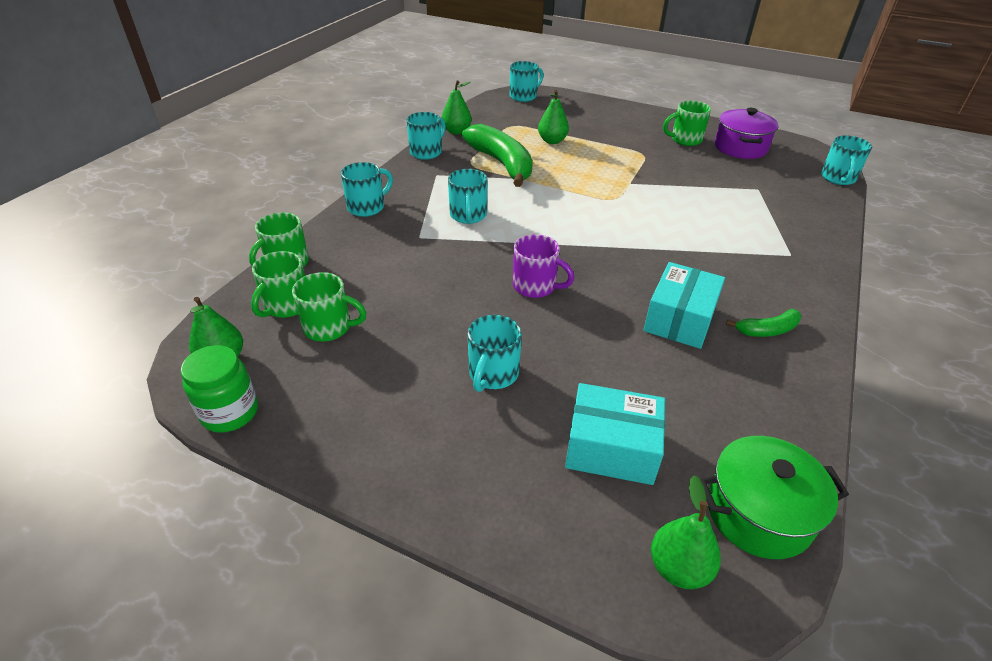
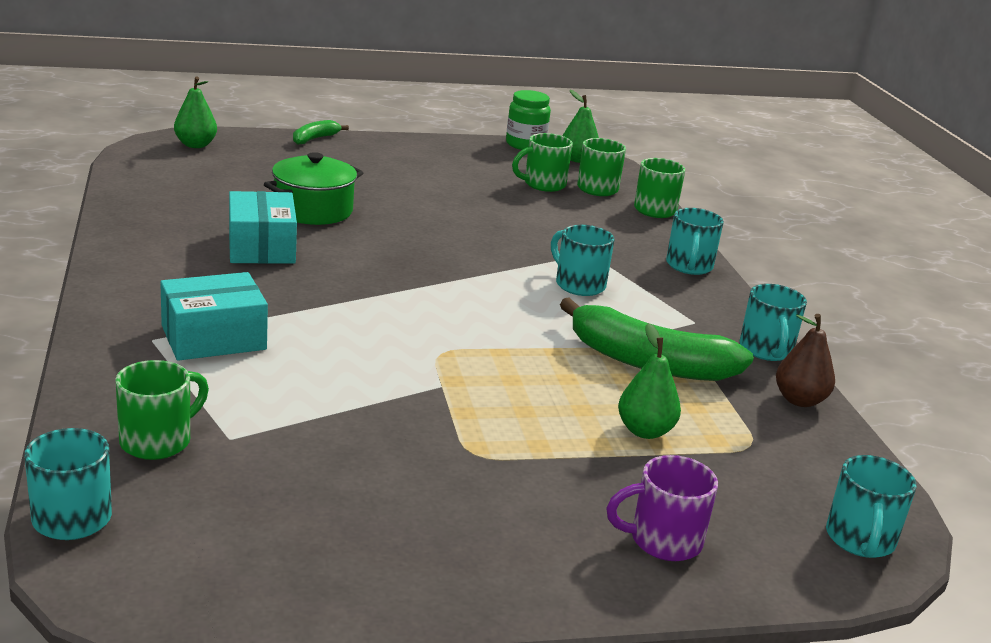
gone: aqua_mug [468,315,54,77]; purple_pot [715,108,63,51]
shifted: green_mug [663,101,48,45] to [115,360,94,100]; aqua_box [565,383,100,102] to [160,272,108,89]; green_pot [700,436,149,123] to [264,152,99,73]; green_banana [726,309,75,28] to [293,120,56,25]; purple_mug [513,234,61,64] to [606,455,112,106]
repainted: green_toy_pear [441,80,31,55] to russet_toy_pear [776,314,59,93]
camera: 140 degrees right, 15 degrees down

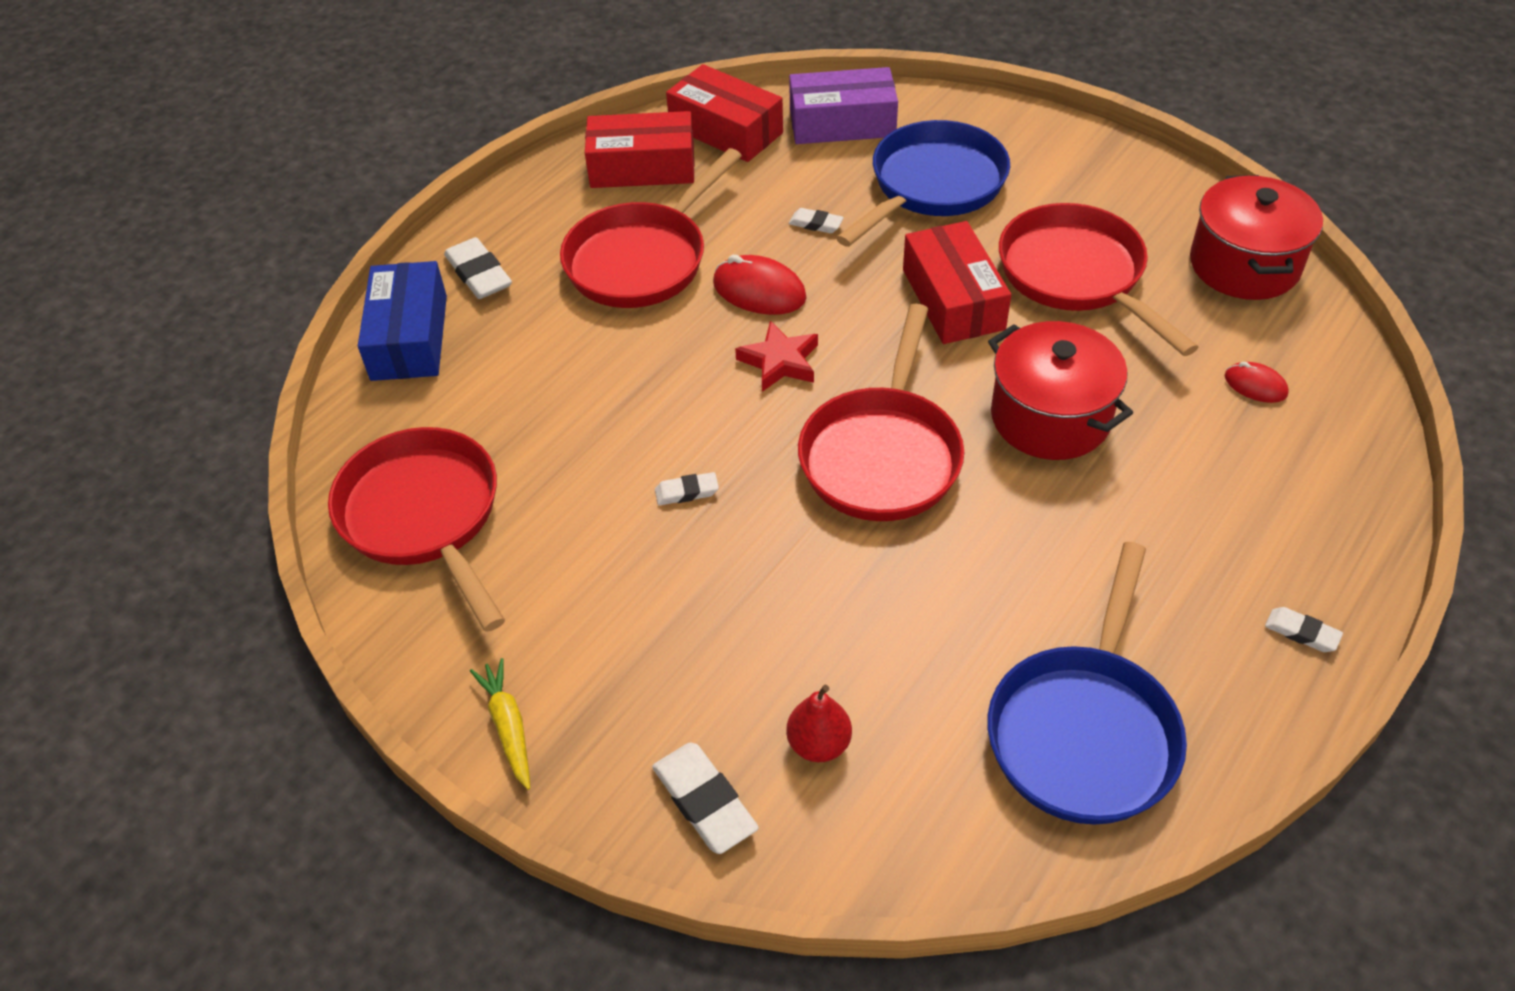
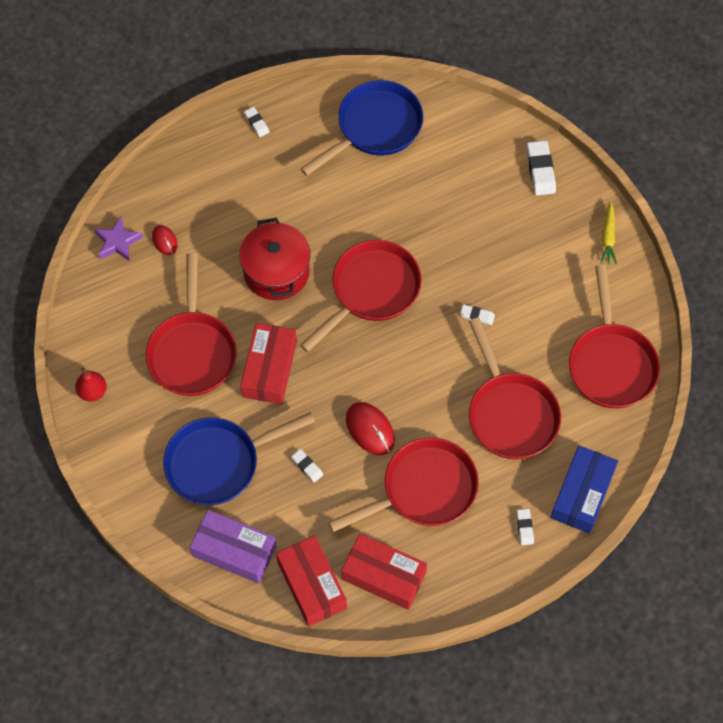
gone: scarlet_five-pointed_star [735,321,83,71]; scarlet_pot [1190,175,133,125]
new: purple_five-pointed_star [94,216,49,45]; scarlet_frying_pan [469,317,92,142]
shifted: scarlet_toy_pear [786,684,66,78] to [75,368,32,34]
scaled: snow-white_gum_eraser [444,237,68,62] = [516,509,18,36] x0.57
camera: 155 degrees left, 15 degrees up

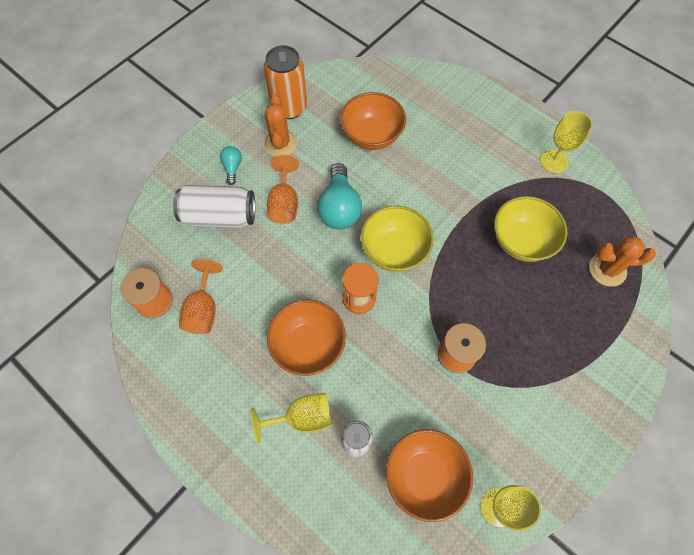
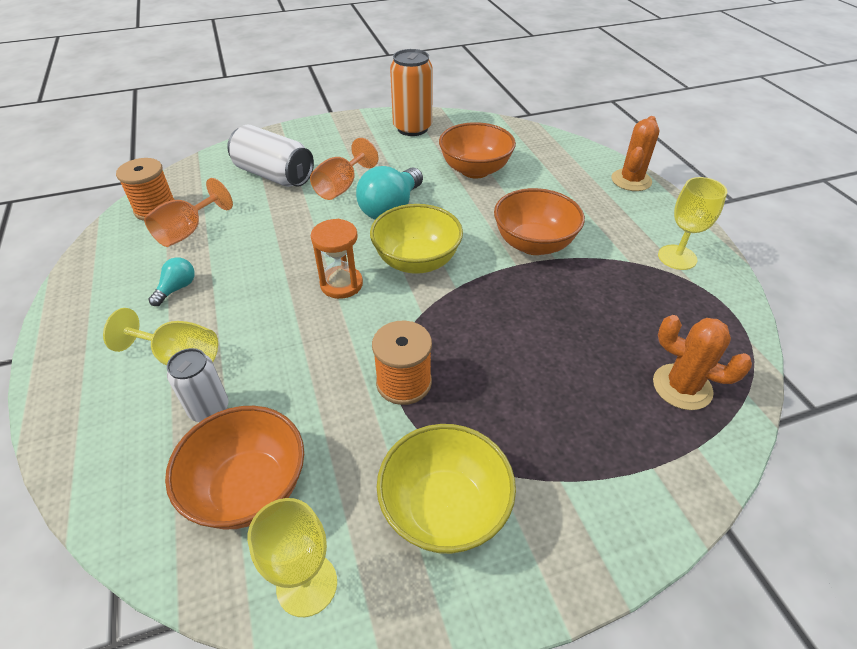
shifted: aqua_lightbulb [220,146,22,39] to [148,257,47,49]; bright_yellow_bowl [494,196,74,66] to [377,424,139,130]; orange_bowl [267,300,79,76] to [494,188,91,67]; orange_prickly_plant [264,93,33,64] to [611,116,48,75]
camera: 30 degrees right, 20 degrees down

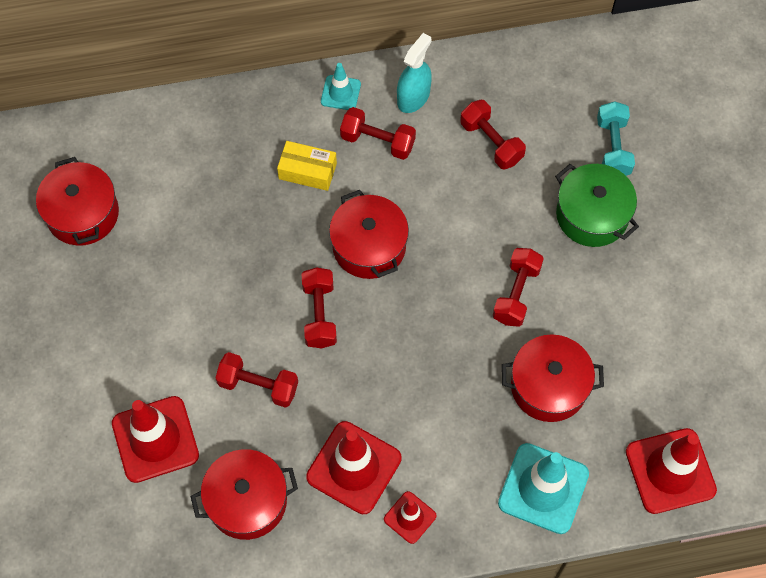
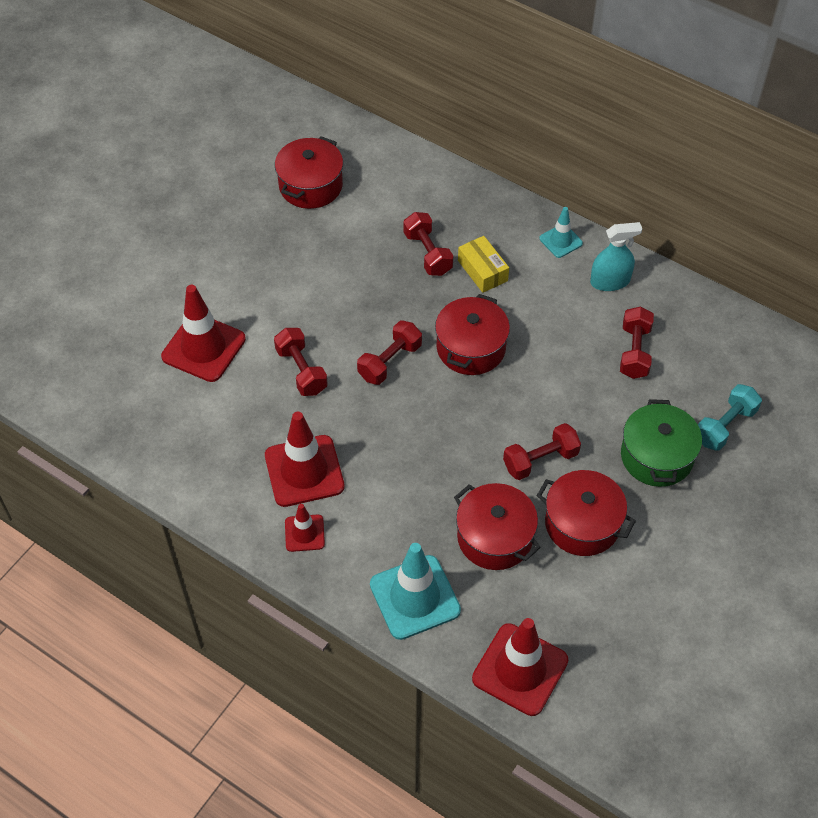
shifted: scarlet_hand_weight [340,107,76,53] to [403,212,50,64]; scarlet_pot [190,449,108,91] to [537,470,99,86]
camera: 45 degrees right, 10 degrees down

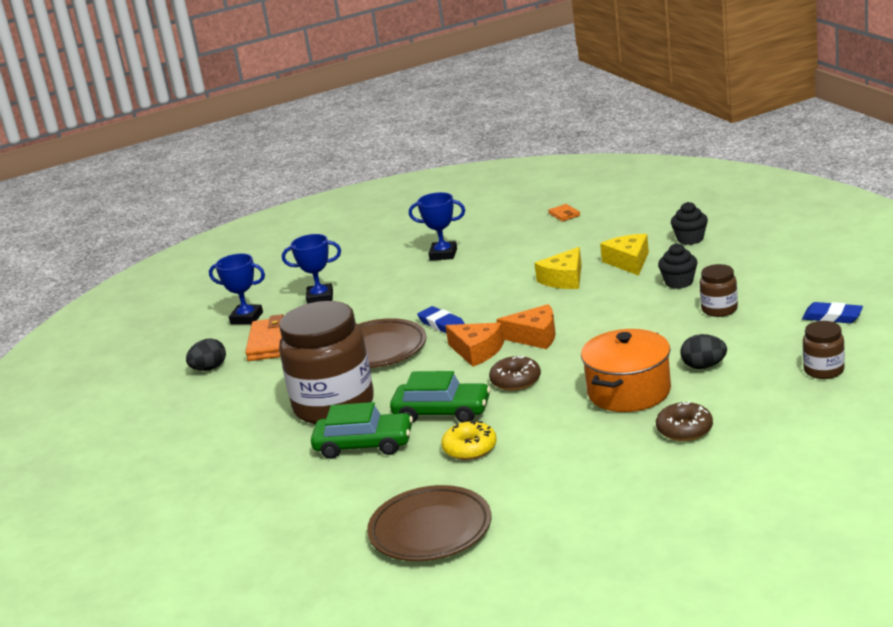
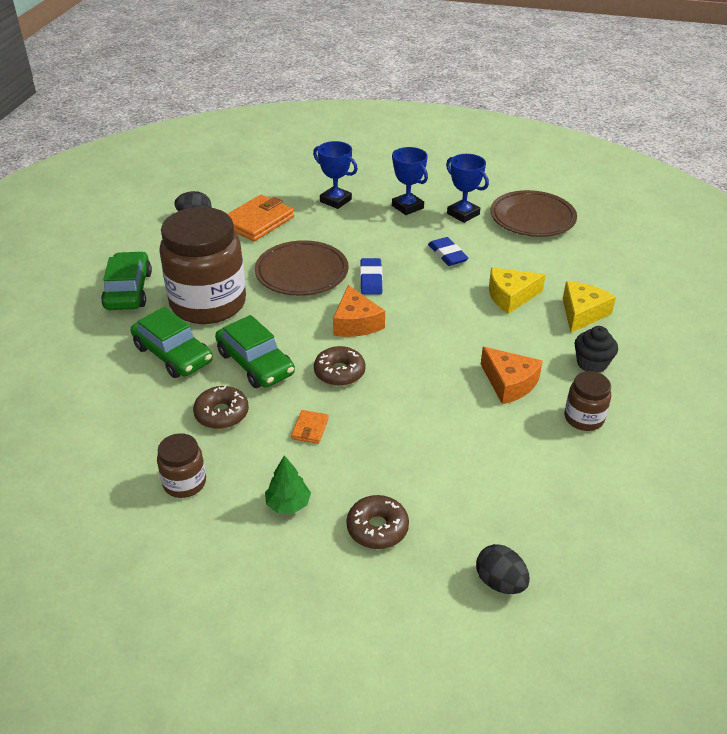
gone: orange_pot [581,329,90,83]; ebony_fairy_cake [671,202,37,43]
new: green_car [101,251,51,59]; green_tree [265,455,46,58]
shifted: russet_preserve_jar [803,321,42,58] to [157,433,49,65]; orange_wallet [548,204,32,18] to [291,410,38,34]; blue_prize_cup [209,253,56,71] to [392,147,36,68]; blue_gum_eraser [802,302,61,21] to [428,237,41,29]; ebony_egg_shape [680,334,47,35] to [476,544,54,50]; orange_piece_of_cheese [496,304,60,45] to [481,347,62,57]; russet_plate [367,485,124,76] to [491,190,86,47]
repainted: bright_yellow_donut [441,421,56,39] to russet_donut [193,386,56,43]
camera: 35 degrees right, 15 degrees up

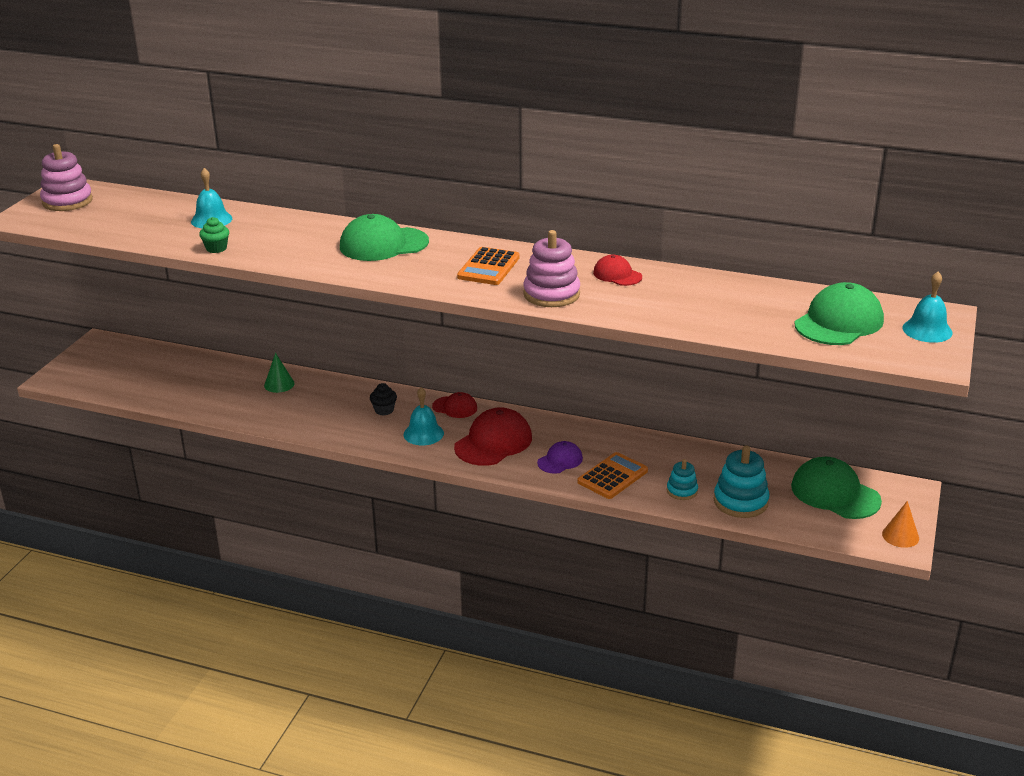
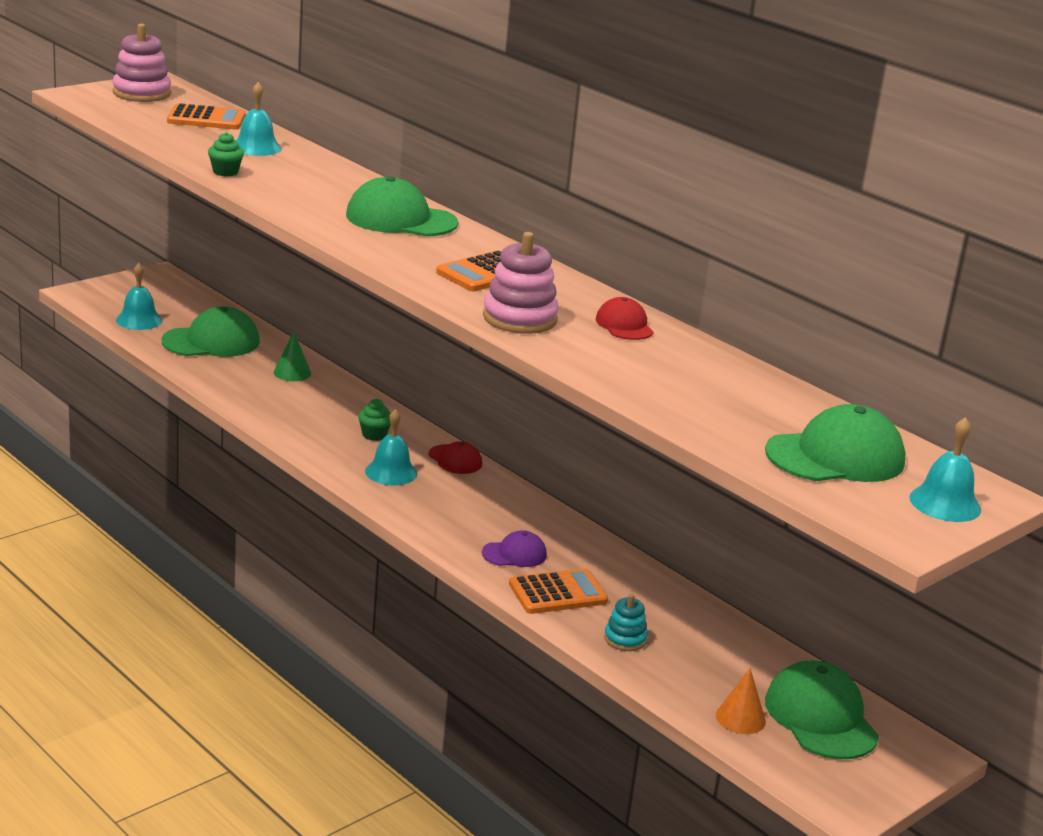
gone: scarlet_baseball_cap [454,407,78,59]; aqua_stacking_toy [714,446,55,72]
new: aqua_school_bell [116,263,46,67]; green_baseball_cap [161,306,99,51]; orange_pocket_calculator [167,103,78,27]
shifted: orange_solid_cone [882,501,37,47] to [716,668,50,66]
repainted: ebony_fairy_cake [370,383,27,33] to green_fairy_cake [358,399,33,42]
camera: 25 degrees right, 5 degrees down

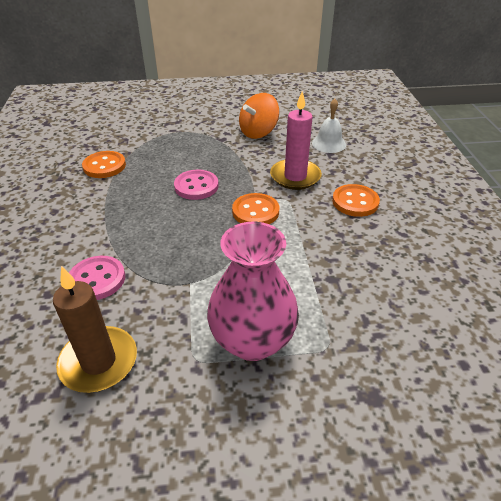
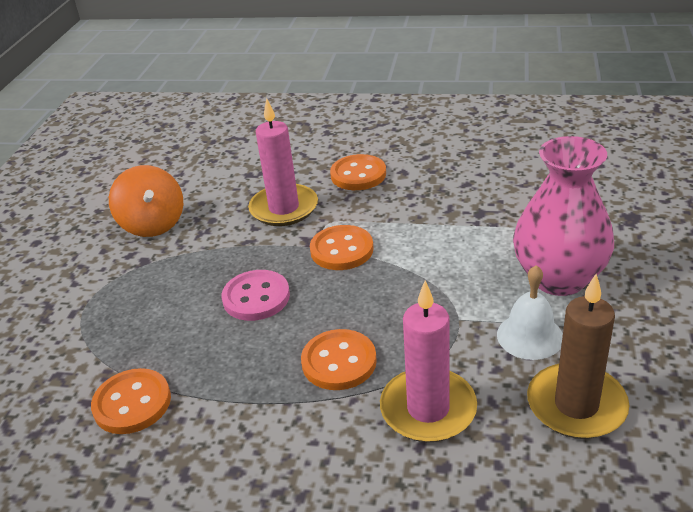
new: orange_shirt_button [301,329,76,61]
shifted: snow-white_school_bell [312,99,34,54] to [497,265,66,95]
swapped: pink_shirt_button [69,256,56,44] to pink_candle [380,281,97,161]
camera: 70 degrees left, 5 degrees down

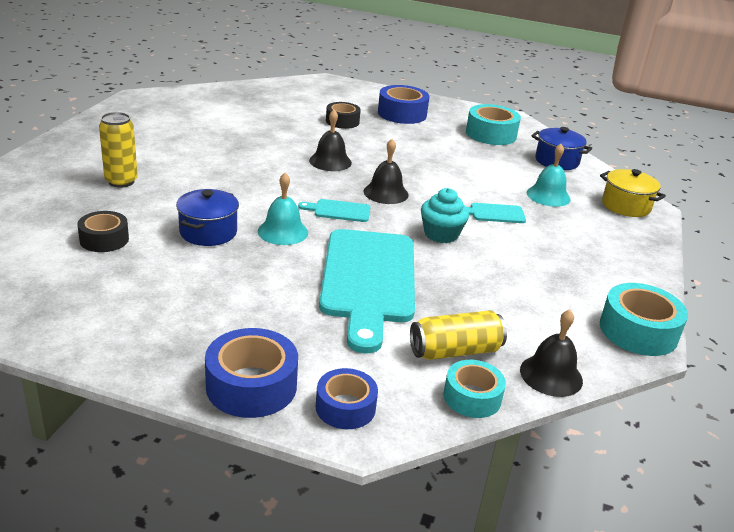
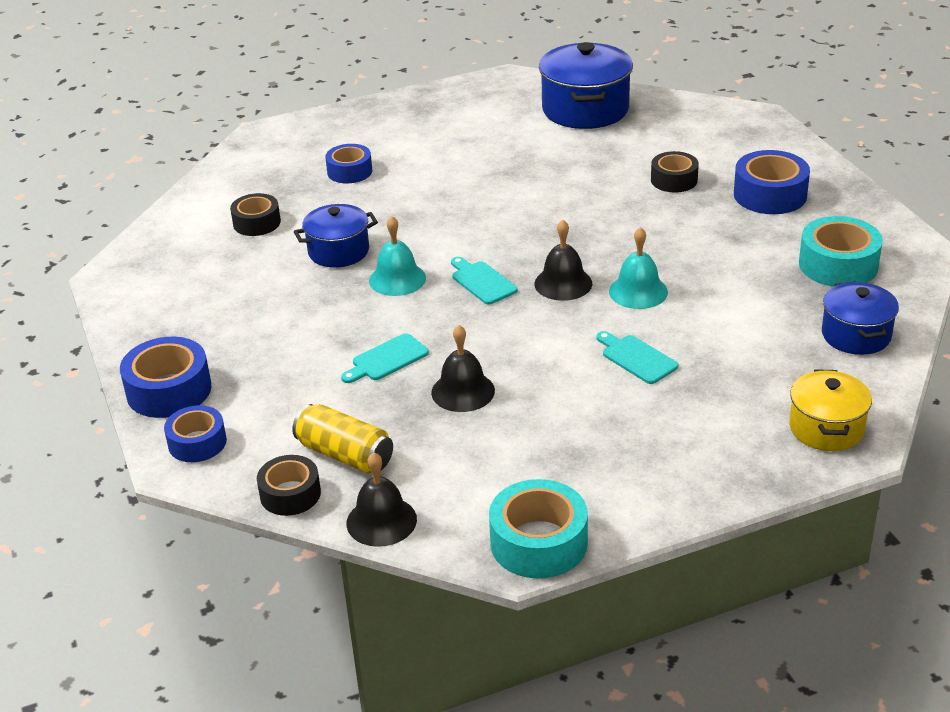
gone: aqua_fairy_cake [421,188,48,55]
new: blue_pot [539,42,94,87]
shifted: ebony_school_bell [309,110,43,61] to [431,325,64,87]; aqua_school_bell [527,144,44,63] to [609,227,59,82]
swapped: bright_yellow_can [99,112,39,76] to blue_roll_of_tape [325,144,47,39]
repainted: aqua_roll_of_tape [444,360,62,58] to ebony_roll_of_tape [257,455,64,61]
scaled: aqua_bread_board [319,229,96,124] = [341,333,88,50] x0.41
camera: 55 degrees right, 5 degrees up

